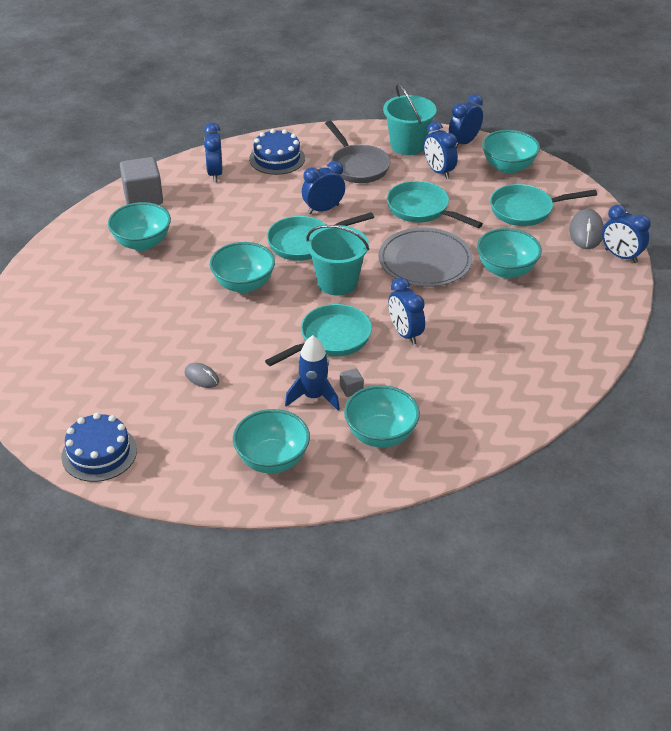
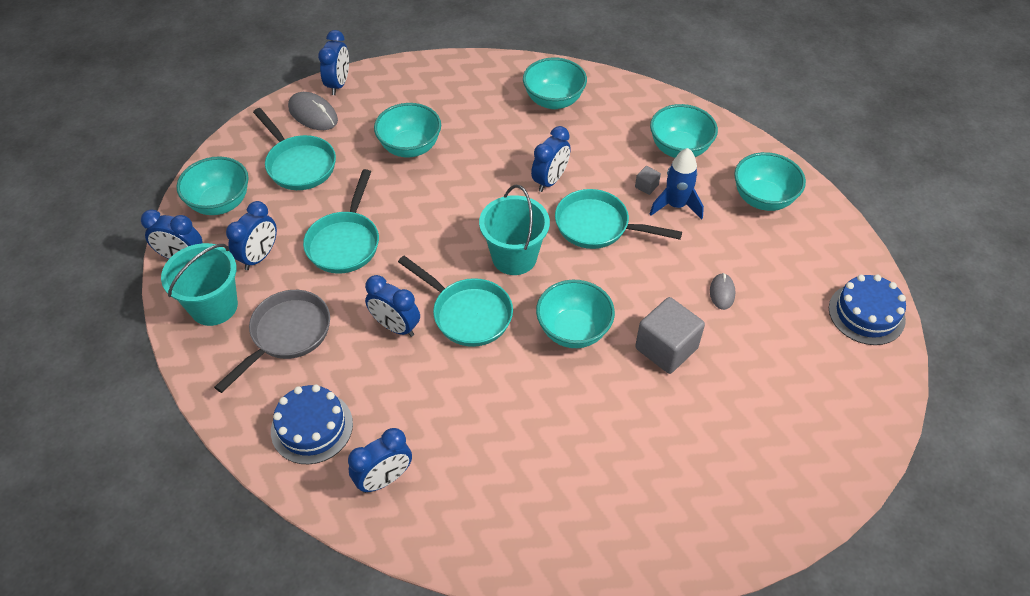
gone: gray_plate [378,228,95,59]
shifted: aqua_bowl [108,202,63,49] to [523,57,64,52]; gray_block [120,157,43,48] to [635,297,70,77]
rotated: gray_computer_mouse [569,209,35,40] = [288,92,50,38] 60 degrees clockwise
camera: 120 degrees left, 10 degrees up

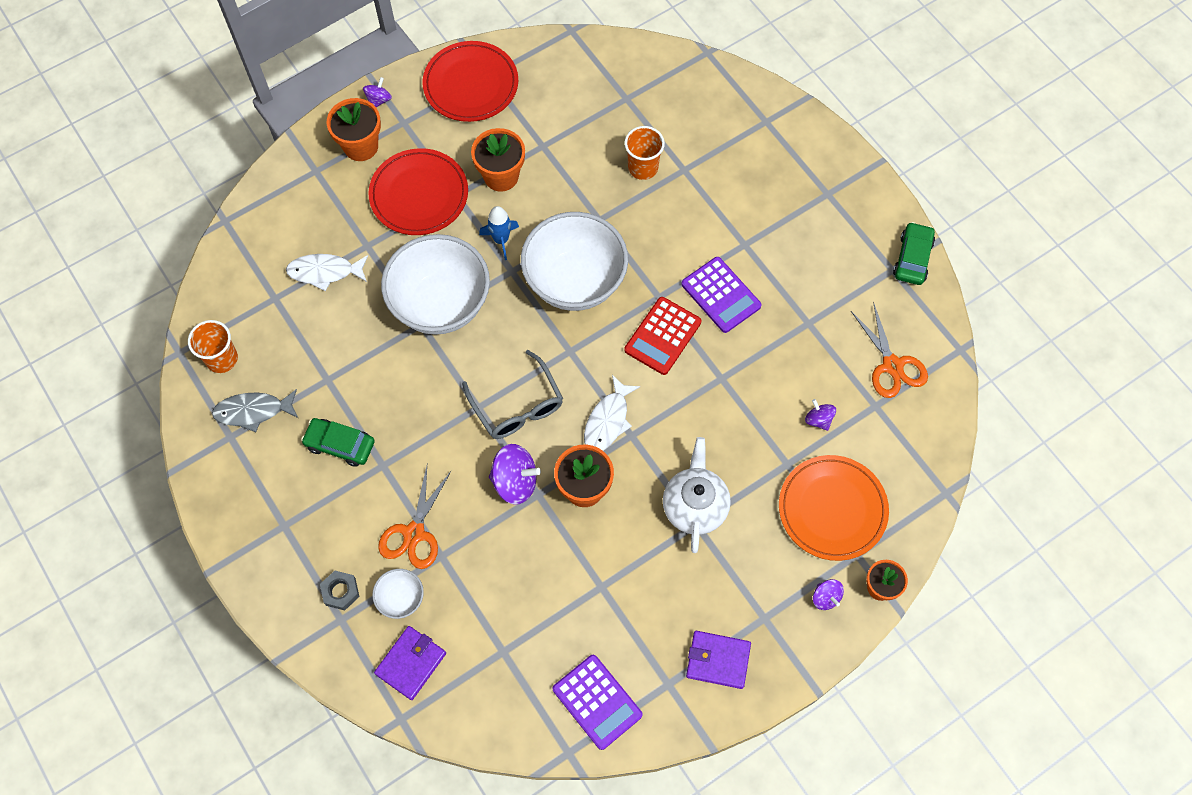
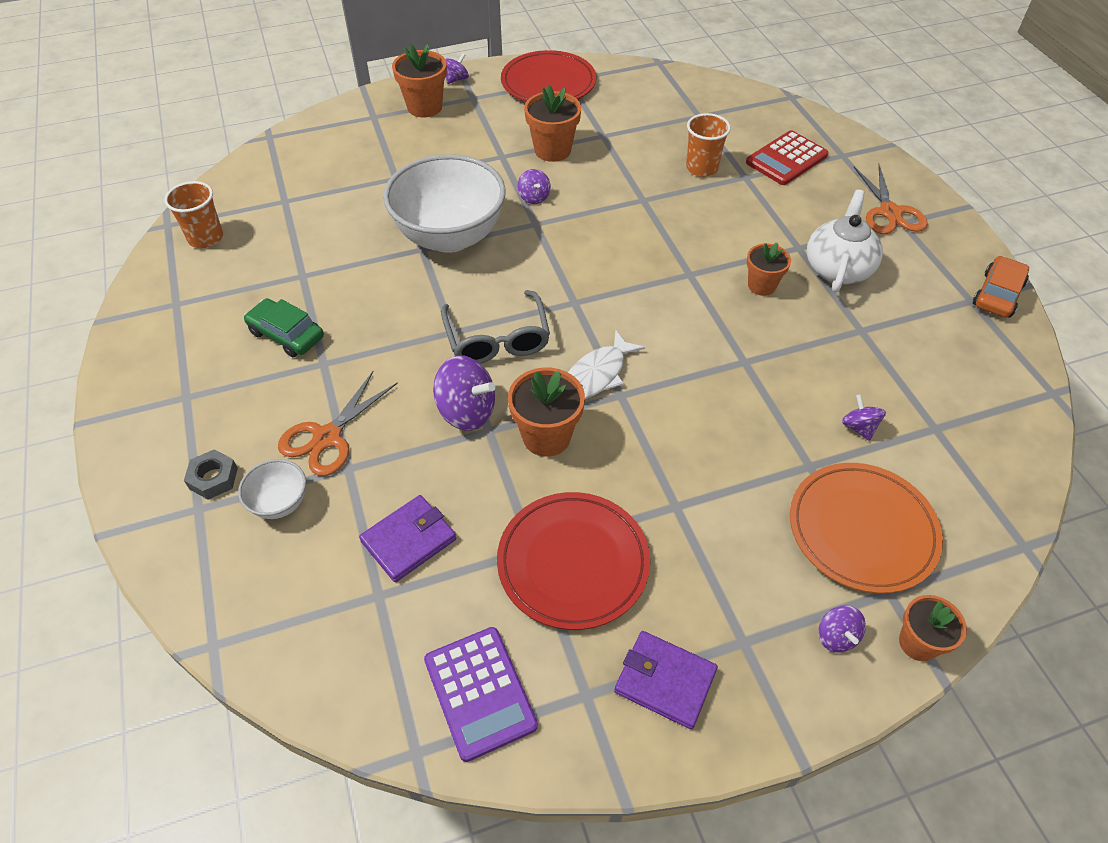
gone: gray_fish [212,389,86,43]; snow-white_fish [286,254,82,37]; snow-white_bowl [521,212,107,99]
shifted: purple_wallet [374,626,72,74] to [359,495,97,87]; scarlet_plate [368,148,100,87] to [497,492,153,138]; scarlet_pocket_calculator [624,297,77,78] to [746,130,82,55]; snow-white_tea_pot [663,437,68,116] to [807,190,76,103]; orange_scissors [851,302,77,96] to [854,165,74,69]
swapped: blue_toy_rocket [479,206,40,54] to purple_toy_top [517,169,34,35]; purple_pocket_calculator [682,257,79,76] to orange_potted_plant [747,243,44,53]
repainted: green_car [893,222,42,63] to orange_car [973,256,56,62]
camera: 15 degrees right, 15 degrees down

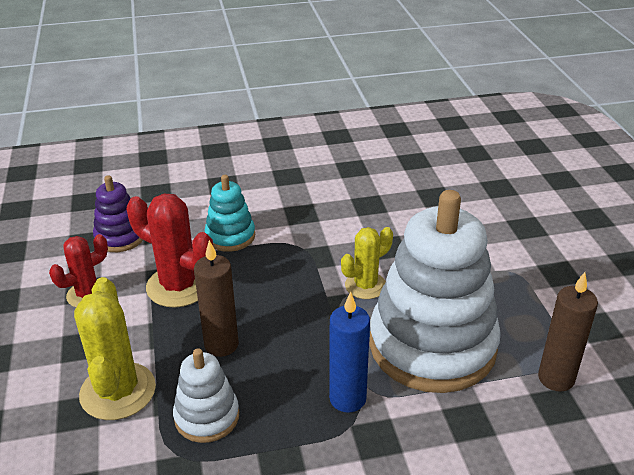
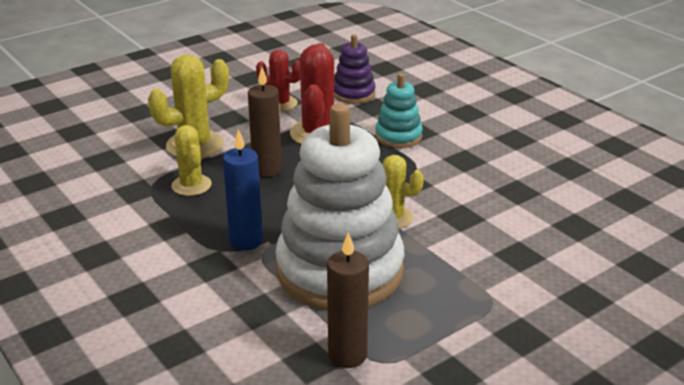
swapped: snow-white_stacking_toy [173,348,66,95] to bright_yellow_prickly_plant [171,125,41,71]
camera: 65 degrees right, 5 degrees down

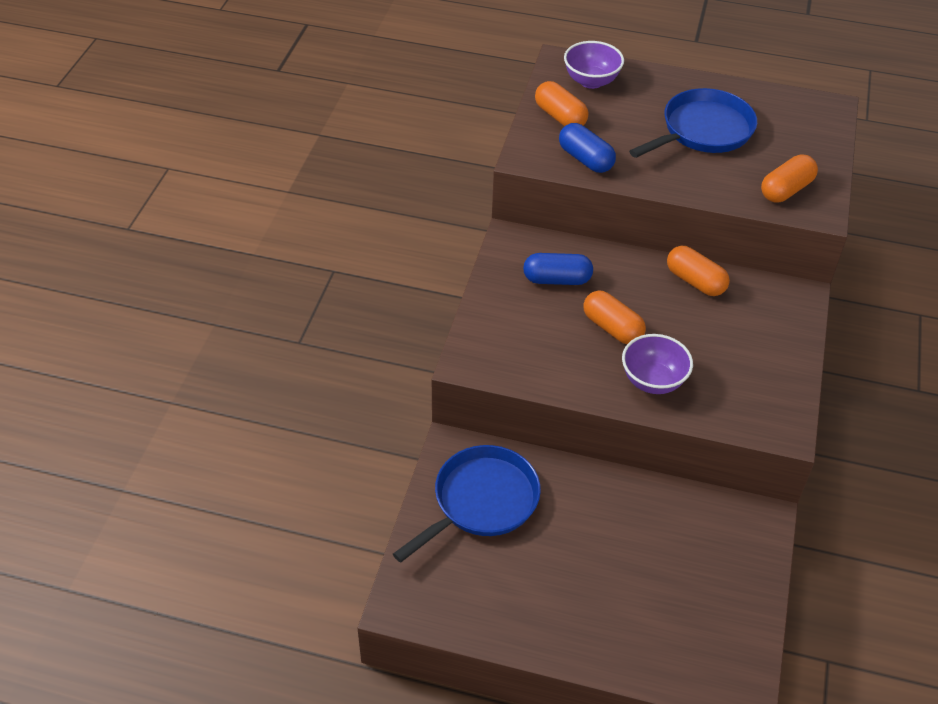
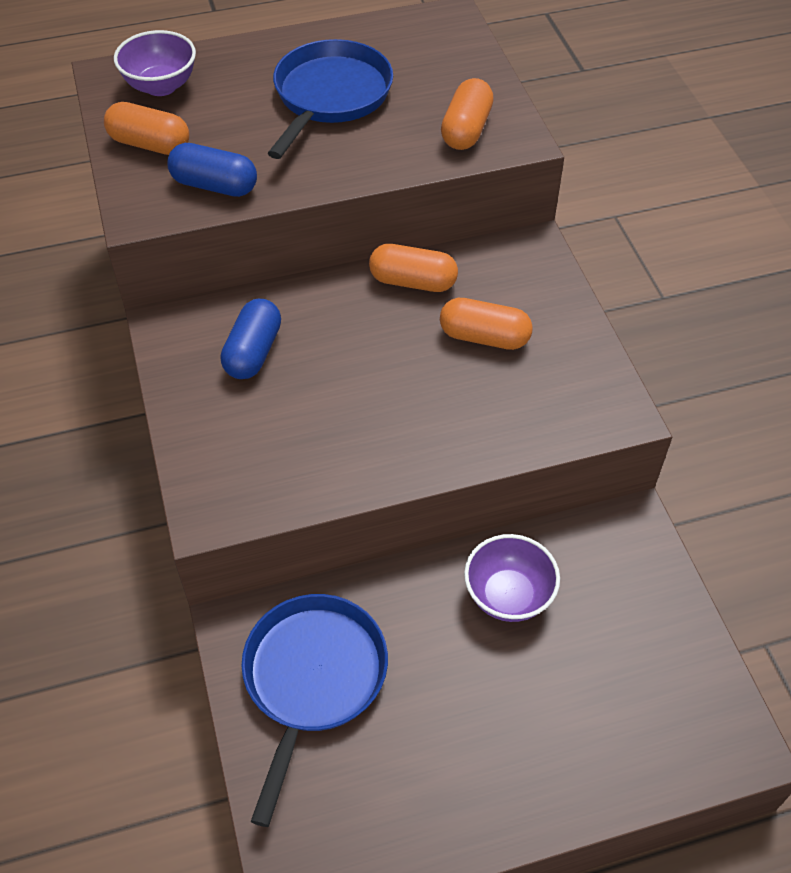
shifted: orange_capsule [583,290,63,54] to [440,298,93,52]; purple_bowl [622,334,71,60] to [464,534,96,88]
rotated: blue_capsule [523,253,70,32] = [221,299,60,80] 45 degrees counterclockwise
camera: 30 degrees left, 5 degrees up

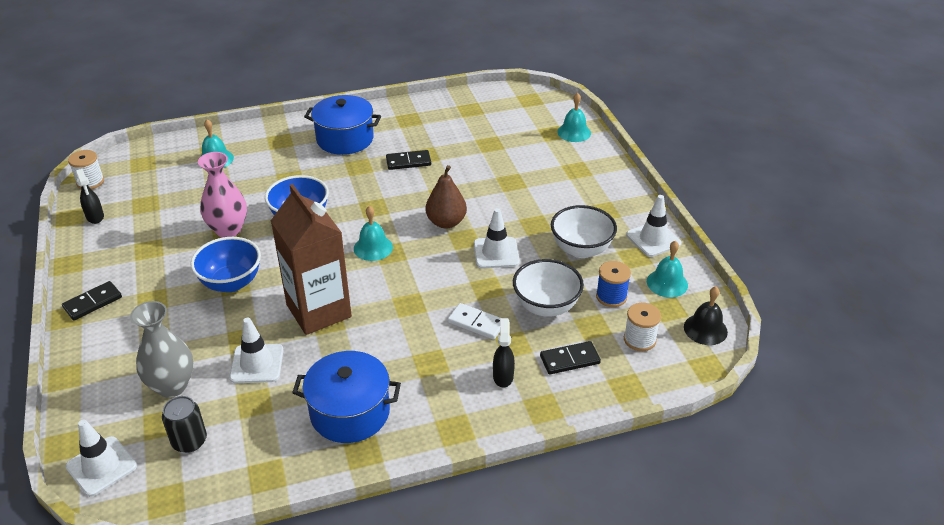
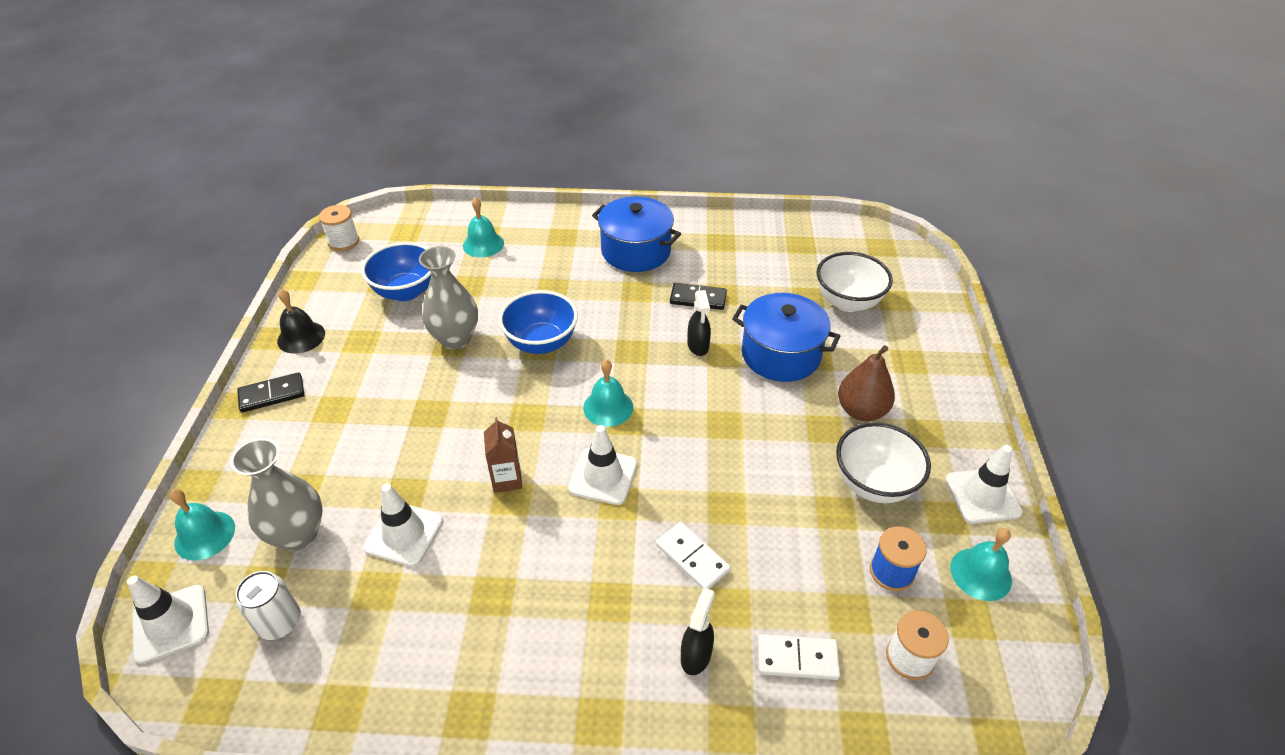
shifted: aqua_school_bell [557,93,34,49] to [170,489,65,72]; ebony_school_bell [684,286,44,59] to [277,289,48,65]; blue_bowl [191,237,70,55] to [361,242,71,59]; snow-white_road_cone [474,208,46,60] to [568,425,69,80]; ebony_spray_bottle [76,169,28,55] to [687,290,24,66]; blue_pot [292,351,109,92] to [732,293,108,89]; snow-white_bowl [513,259,71,58] to [817,252,76,60]; russet_toy_pear [426,165,41,64] to [838,345,57,76]
repainted: ebony_can [162,396,45,57] to snow-white_can [235,571,66,69]; pink_tall_vase [198,152,49,86] to gray_tall_vase [419,246,59,103]; ebony_domino [540,341,61,34] to snow-white_domino [758,634,82,46]
scaled: russet_milk_carton [271,184,81,151] = [484,417,38,76] x0.44
camera: 20 degrees right, 5 degrees up

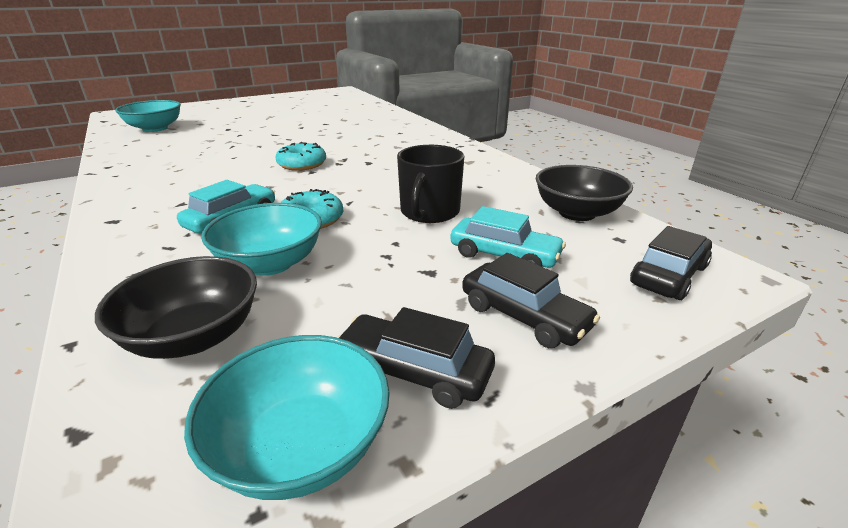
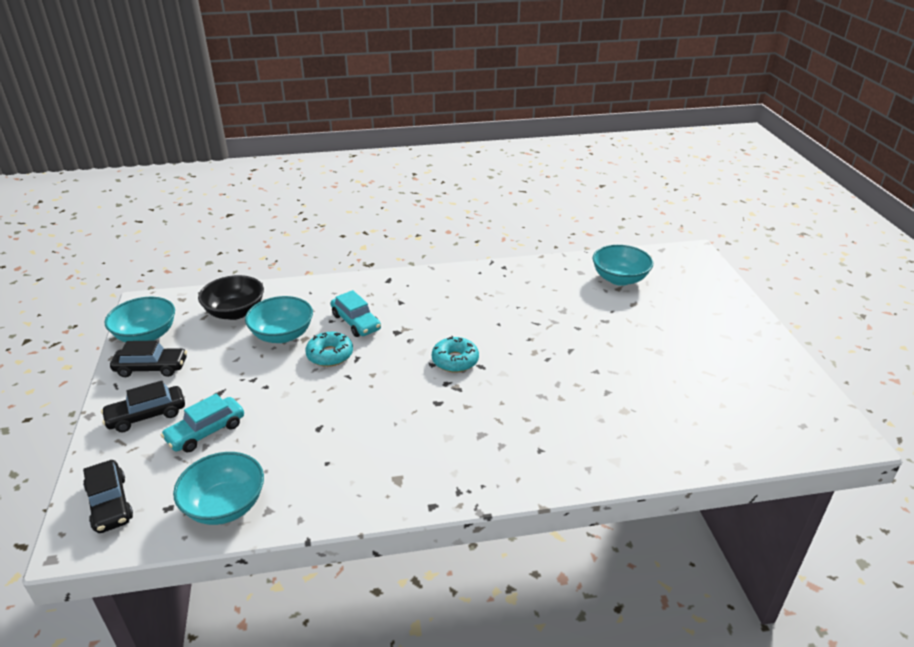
gone: ebony_mug [397,145,67,78]
repainted: ebony_bowl [536,165,97,56] to aqua_bowl [173,452,91,73]
rotated: ebony_car [336,307,159,102] = [110,340,77,37] 45 degrees clockwise
camera: 110 degrees right, 5 degrees up

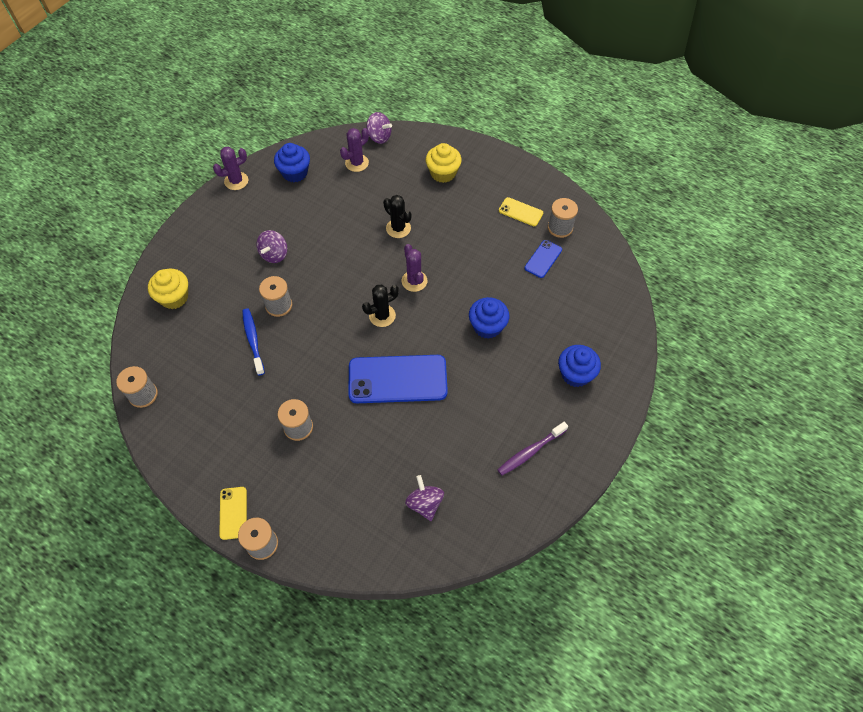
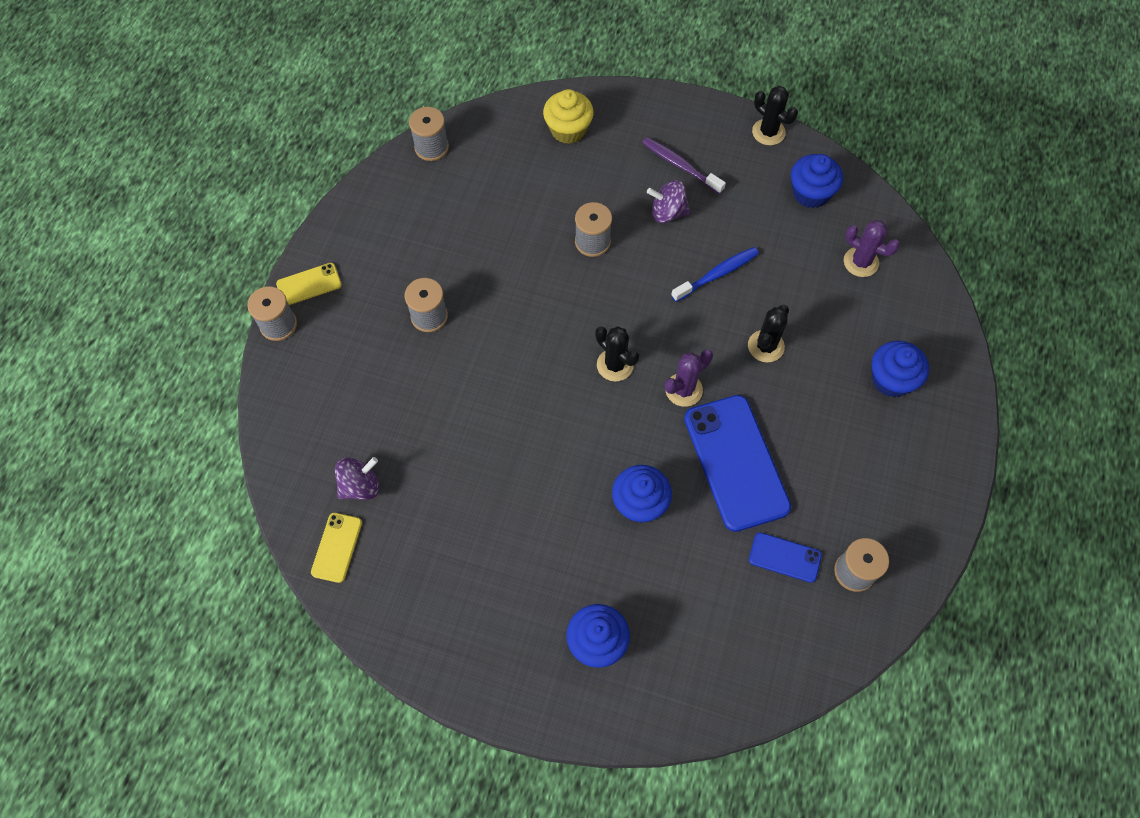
gone: purple_toy_top [367,112,25,32]
shifted: bright_yellow_smartphone [499,197,44,29] to [311,513,51,70]; purple_toothbrush [497,422,71,53] to [642,137,84,57]; blue_toothbrush [242,308,23,68] to [671,247,88,55]; blue_smartphone [348,355,100,48] to [684,395,107,137]
repainted: purple_prickly_plant [213,147,35,43] to ebony_prickly_plant [752,86,46,59]; bright_yellow_fairy_cake [426,143,36,40] to blue_fairy_cake [872,341,57,56]
camera: 75 degrees right, 5 degrees up

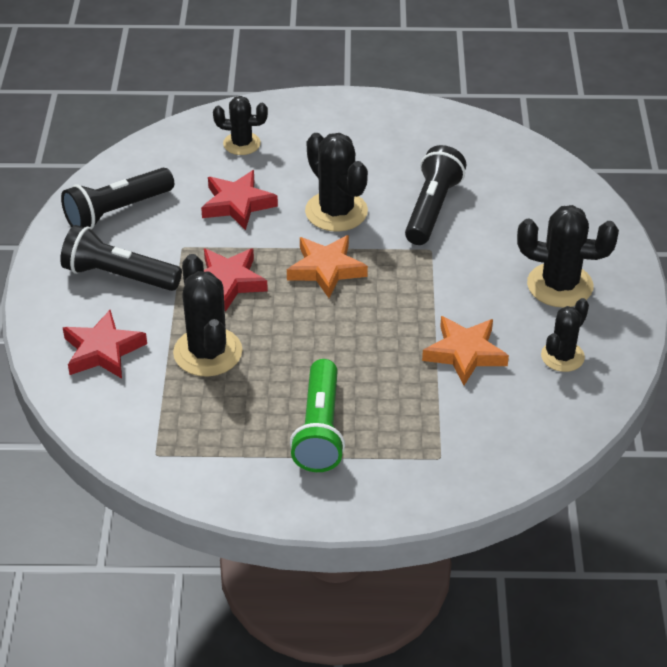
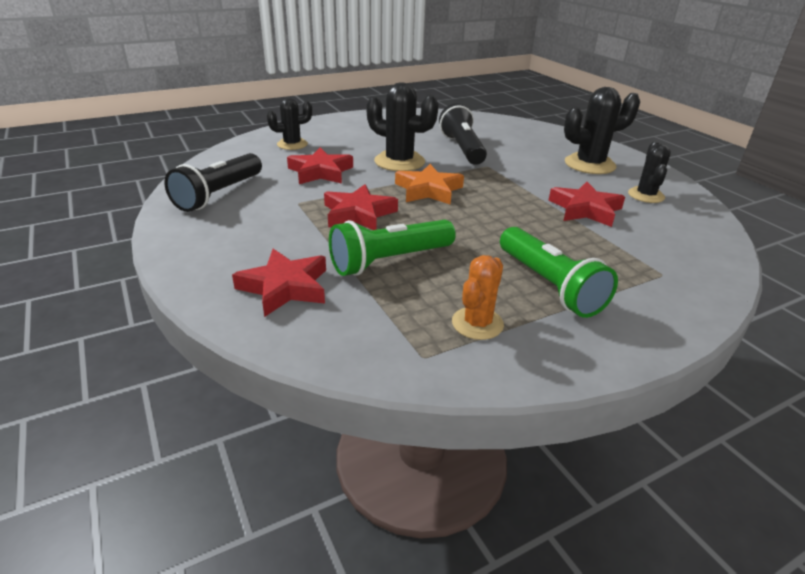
gone: ebony_pocket_torch [60,225,122,66]
new: orange_prickly_plant [452,255,52,85]
swapped: ebony_prickly_plant [173,254,70,123] to green_pocket_torch [329,220,127,56]
repainted: orange_five-pointed_star [422,316,87,69] to scarlet_five-pointed_star [549,182,76,45]
camera: 30 degrees left, 10 degrees down

